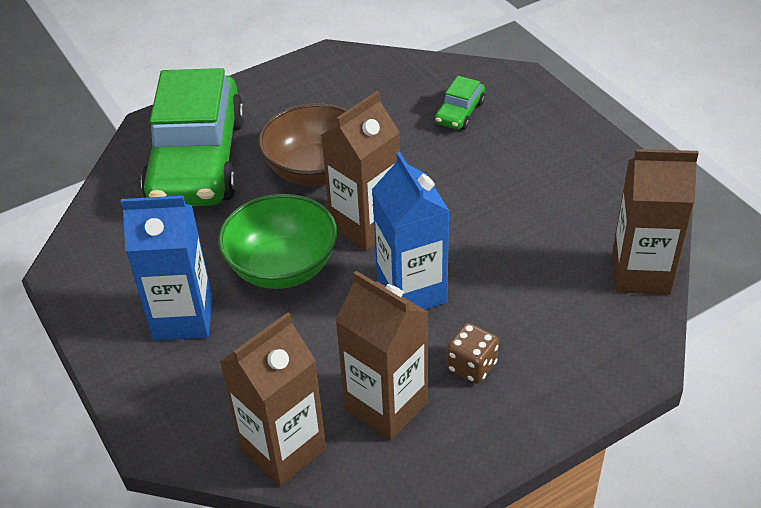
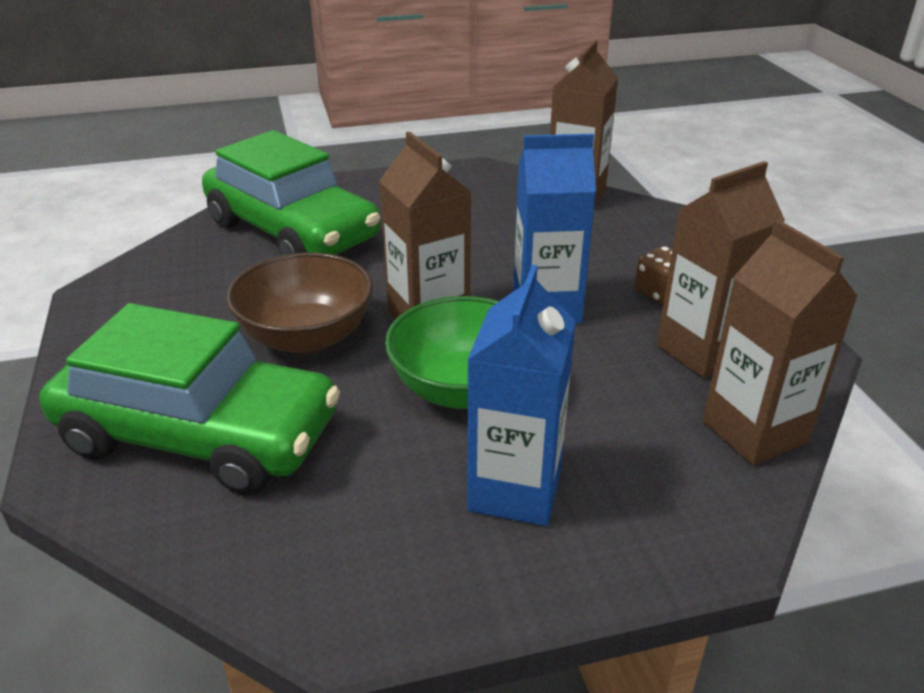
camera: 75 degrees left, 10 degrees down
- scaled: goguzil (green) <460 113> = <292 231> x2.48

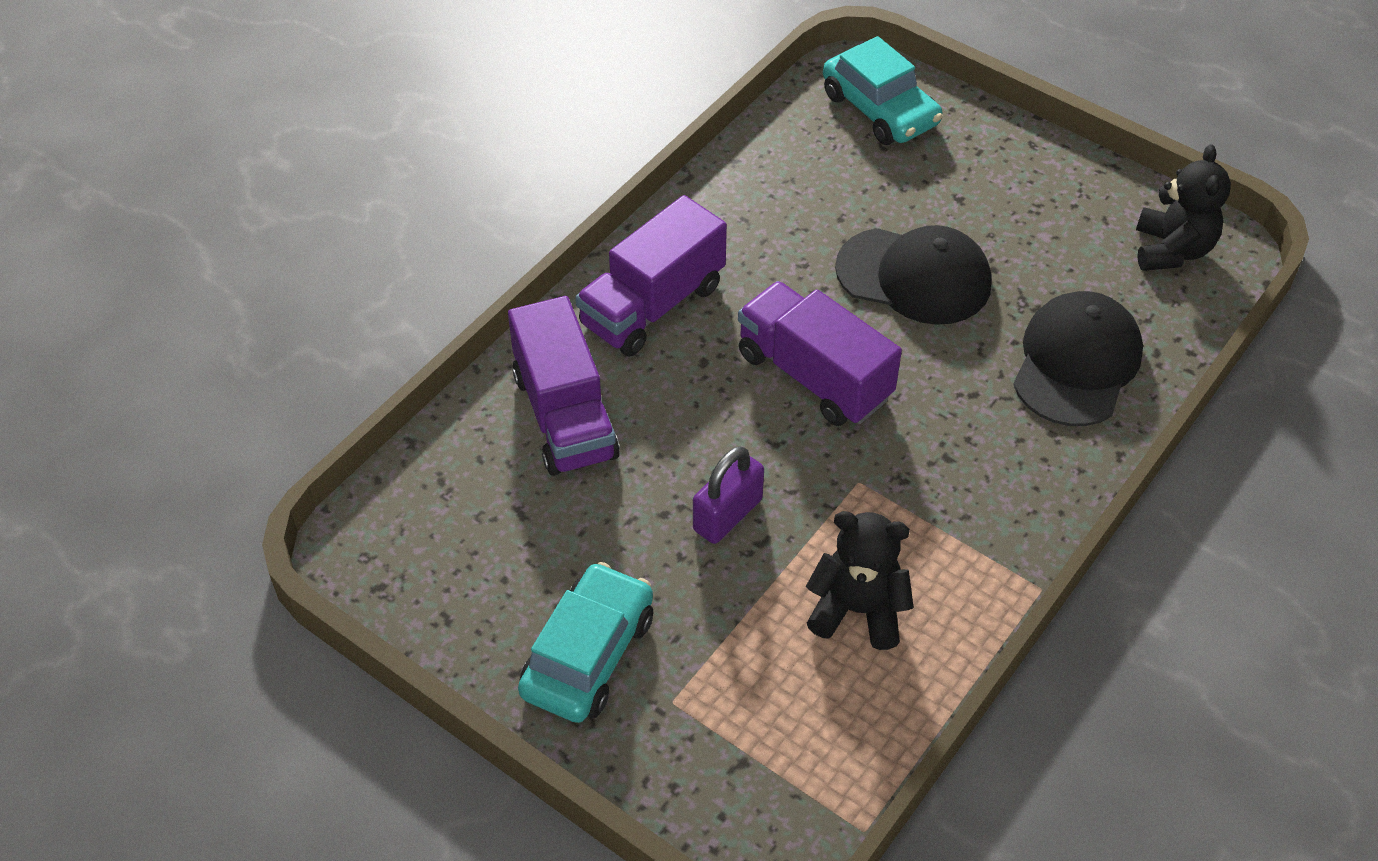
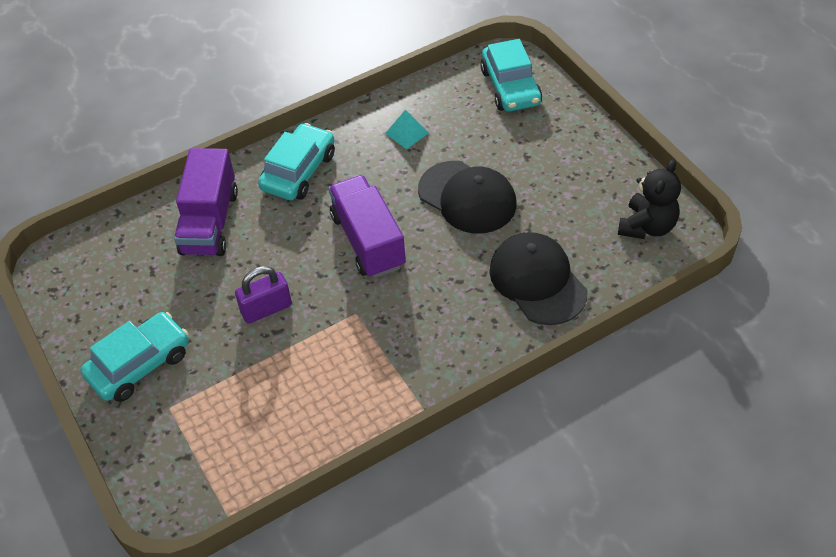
camera: 25 degrees right, 0 degrees up
- swapped: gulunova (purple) <652 305> to goguzil (turquoise) <299 171>
- gone: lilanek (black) <858 610>
- rotated: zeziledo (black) <1076 363> = <537 281> 75 degrees counterclockwise
- new: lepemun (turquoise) <407 133>

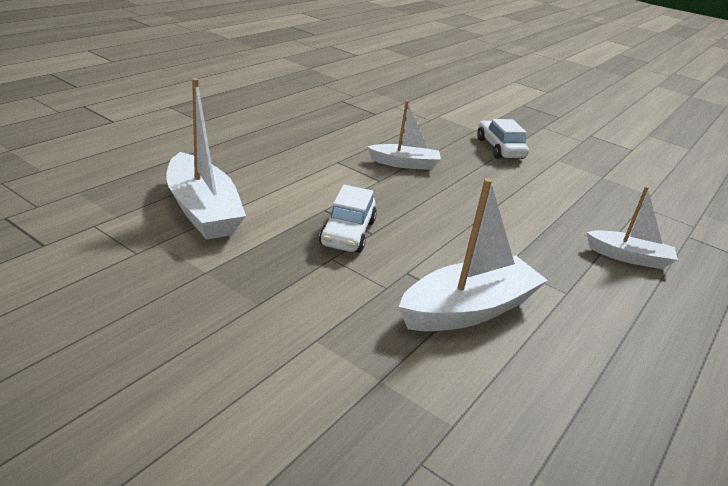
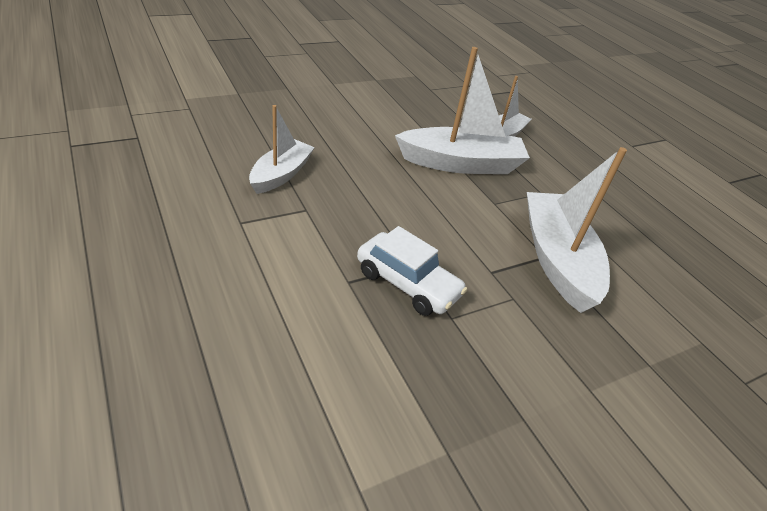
camera: 65 degrees left, 10 degrees up
- shifted: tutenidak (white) <202 210> to <461 164>
- gone: goguzil (white) <499 148>

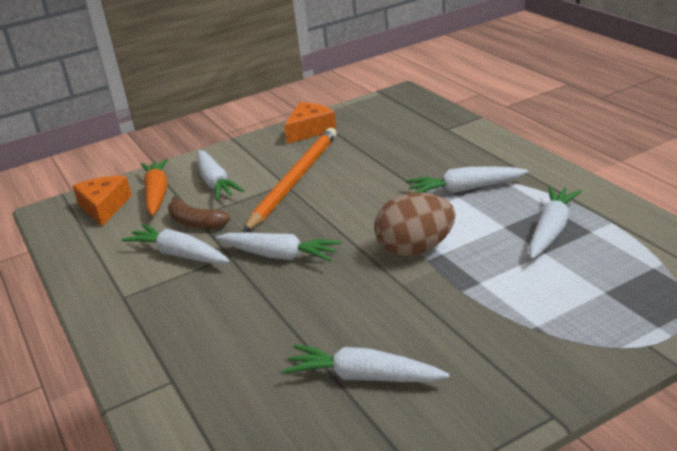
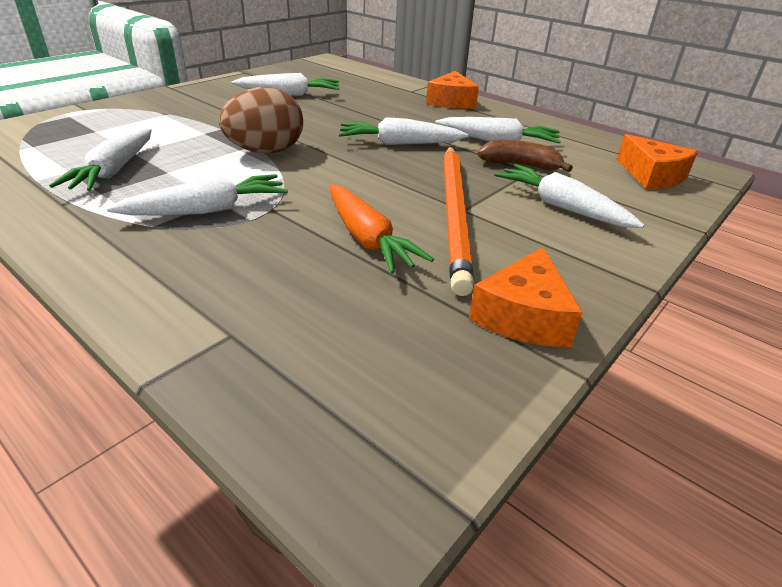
camera: 155 degrees right, 5 degrees up
- shifted: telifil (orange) <157 194> to <367 239>
- new: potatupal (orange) <451 101>

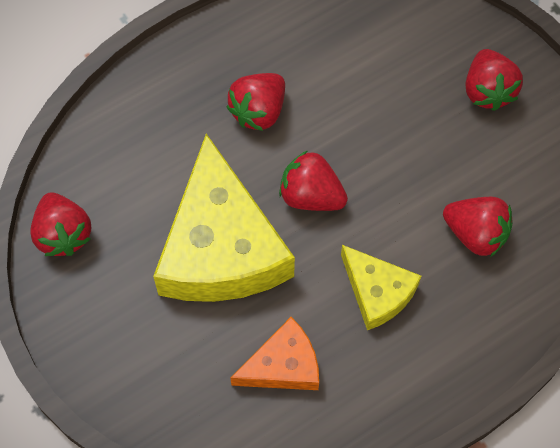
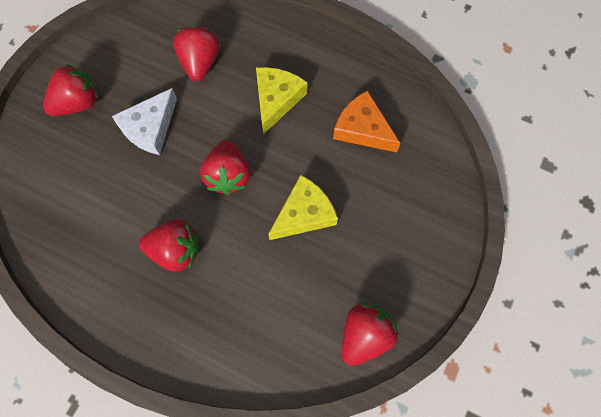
camera: 120 degrees left, 5 degrees up
- scaled: potatupal (yellow) <221 247> = <304 214> x0.52
- new: potatupal (white) <150 128>

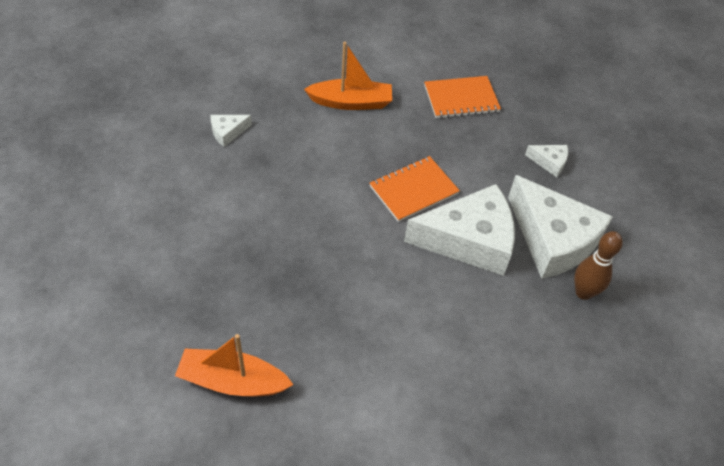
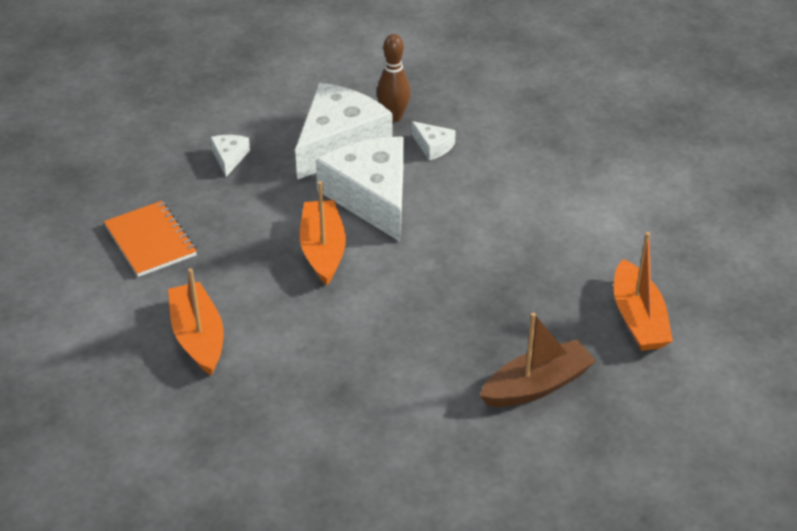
camera: 105 degrees left, 10 degrees down
- shifted: potatupal (white) <227 132> to <433 146>
- swapped: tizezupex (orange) <413 190> to tutenidak (orange) <323 250>
- new: tutenidak (brown) <537 385>

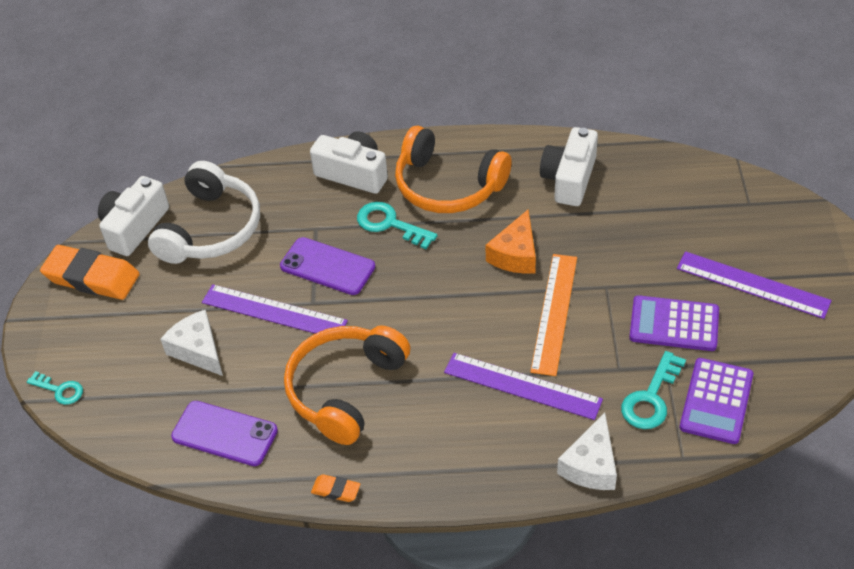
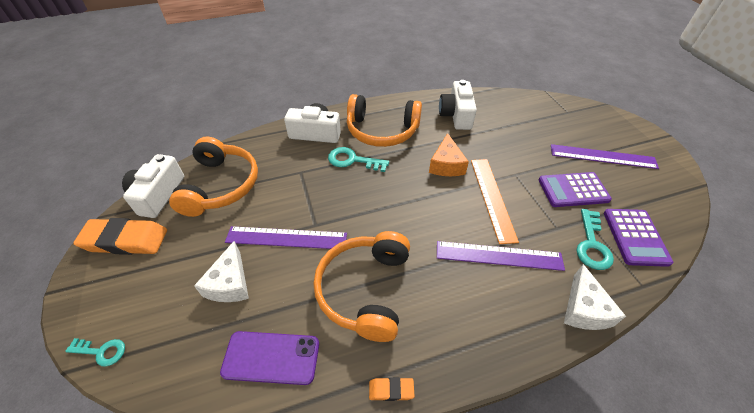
camera: 20 degrees left, 0 degrees up
- repainted: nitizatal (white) <211 229> to nitizatal (orange) <221 185>
- rotated: potatupal (white) <198 350> = <230 283> 120 degrees counterclockwise
- gone: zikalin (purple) <327 266>

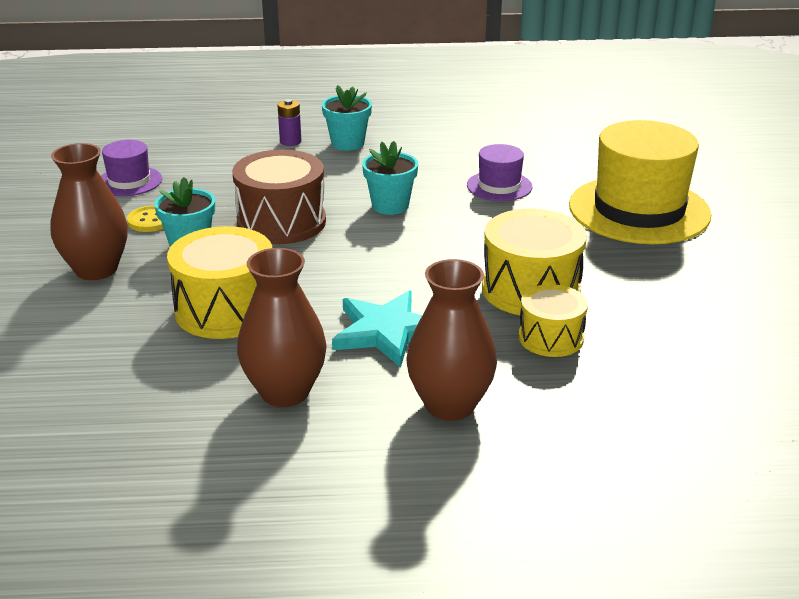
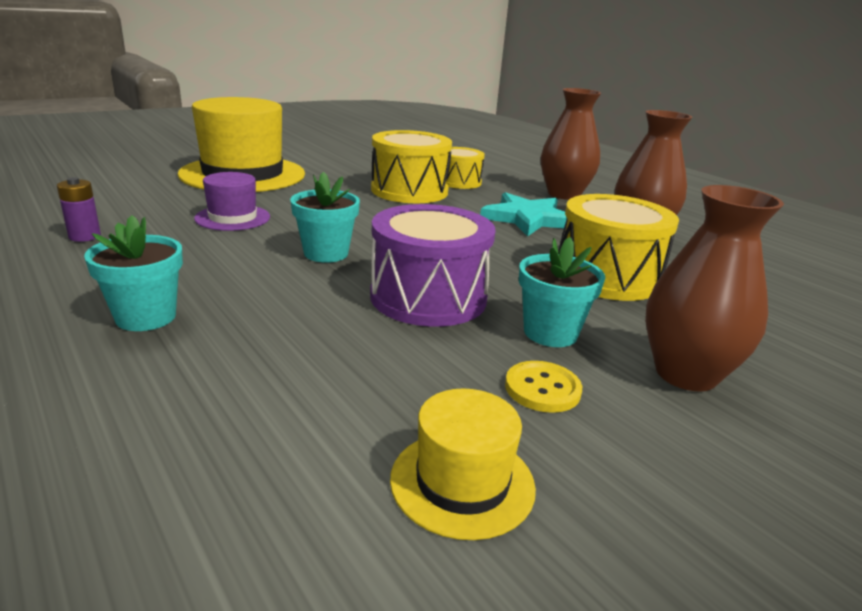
camera: 125 degrees left, 5 degrees down
- repainted: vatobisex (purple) <129 181> to vatobisex (yellow) <462 482>
- repainted: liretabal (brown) <281 222> to liretabal (purple) <428 297>
- shifted: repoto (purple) <290 141> to <85 236>

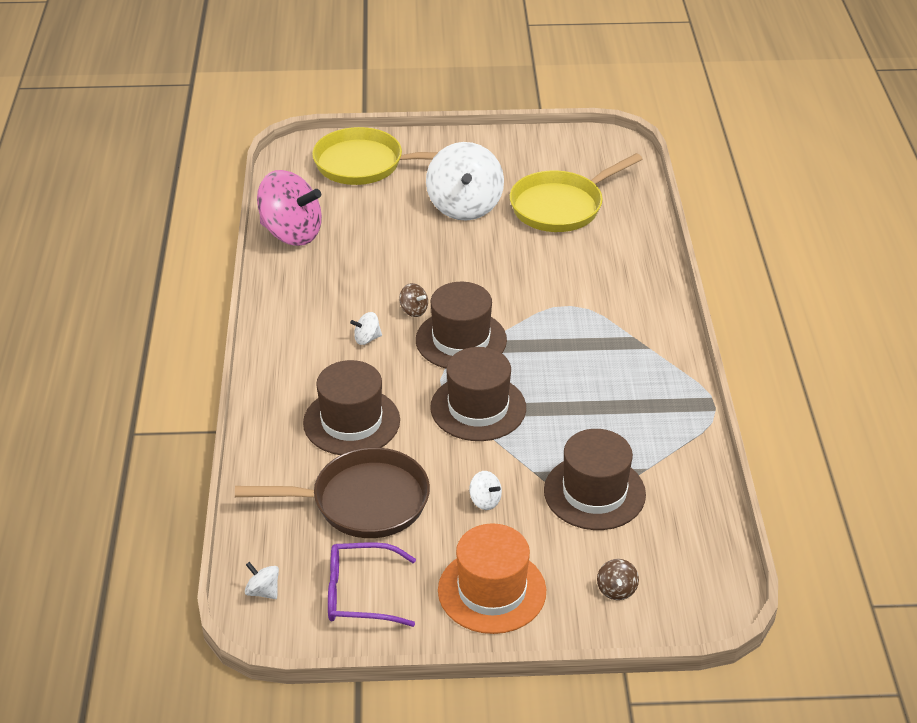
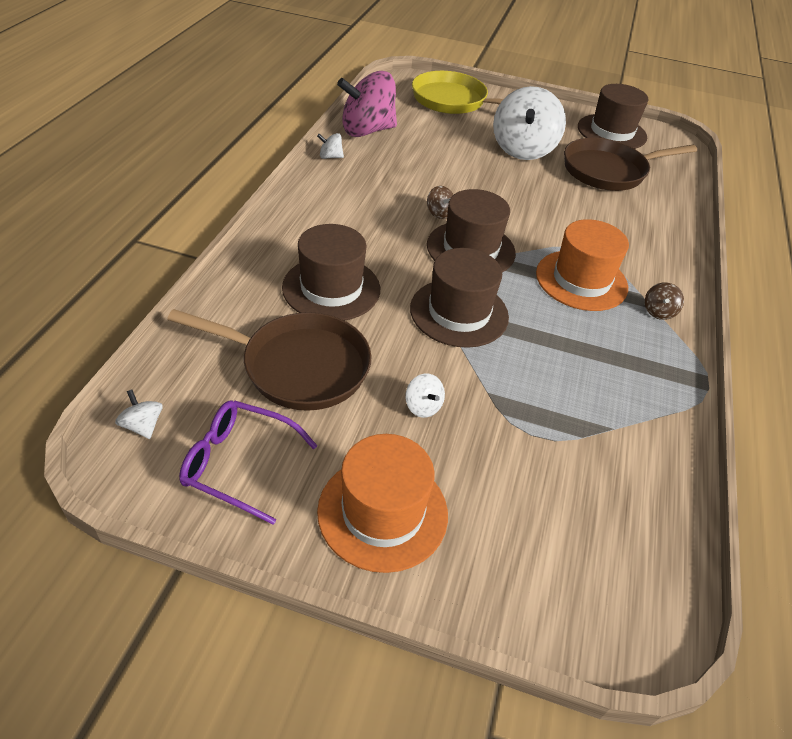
camera: 15 degrees right, 5 degrees up
- rotated: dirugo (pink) <291 233> = <367 130> 120 degrees clockwise
- shifted: dirugo (white) <367 339> to <330 157>
- repainted: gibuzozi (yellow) <561 206> to gibuzozi (brown) <609 171>
- shifted: vatobisex (brown) <594 492> to <612 132>
- shifted: dirugo (brown) <616 590> to <658 312>
- new: vatobisex (orange) <581 280>

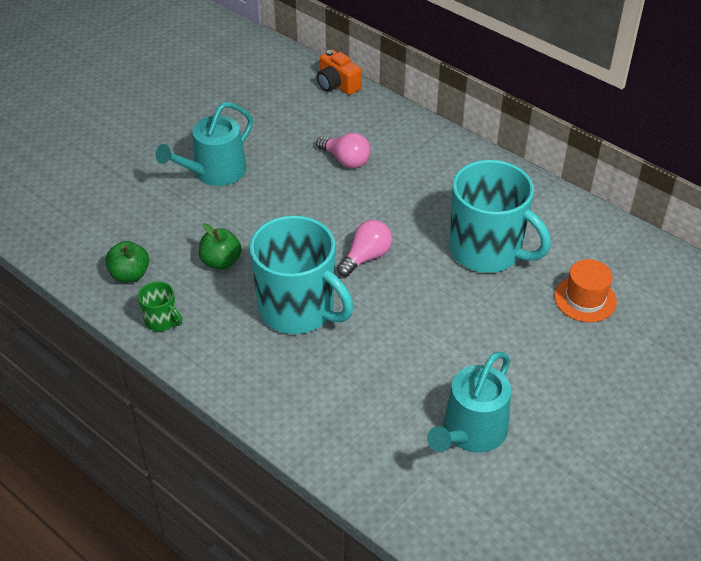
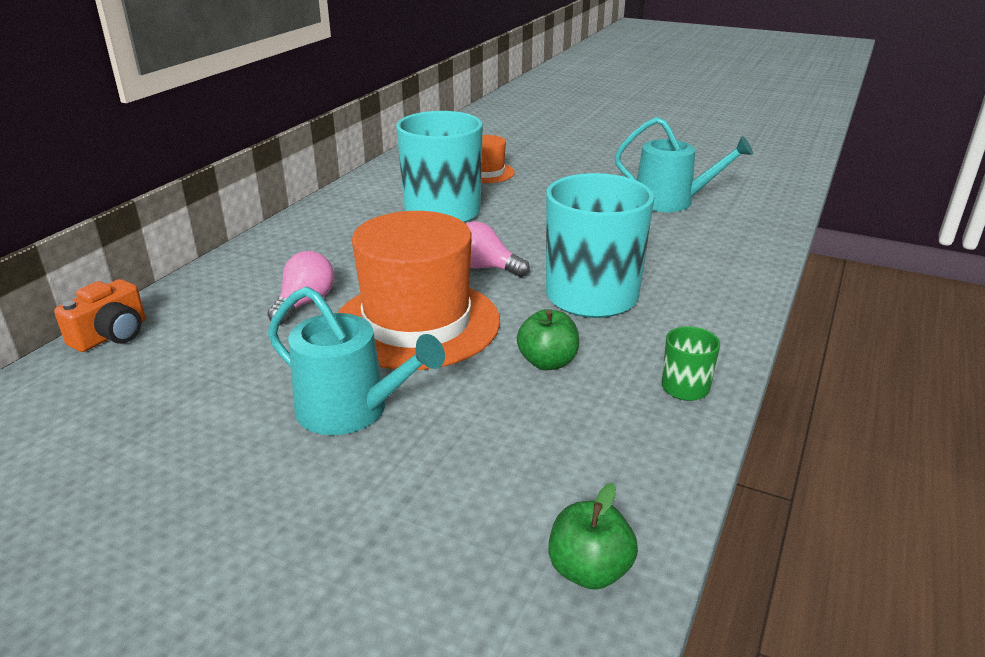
camera: 105 degrees left, 15 degrees down
- shifted: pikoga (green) <130 275> to <589 570>
- new: vatobisex (orange) <417 323>

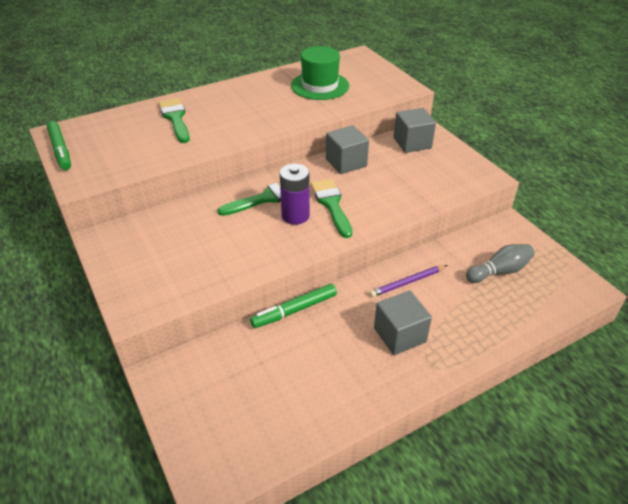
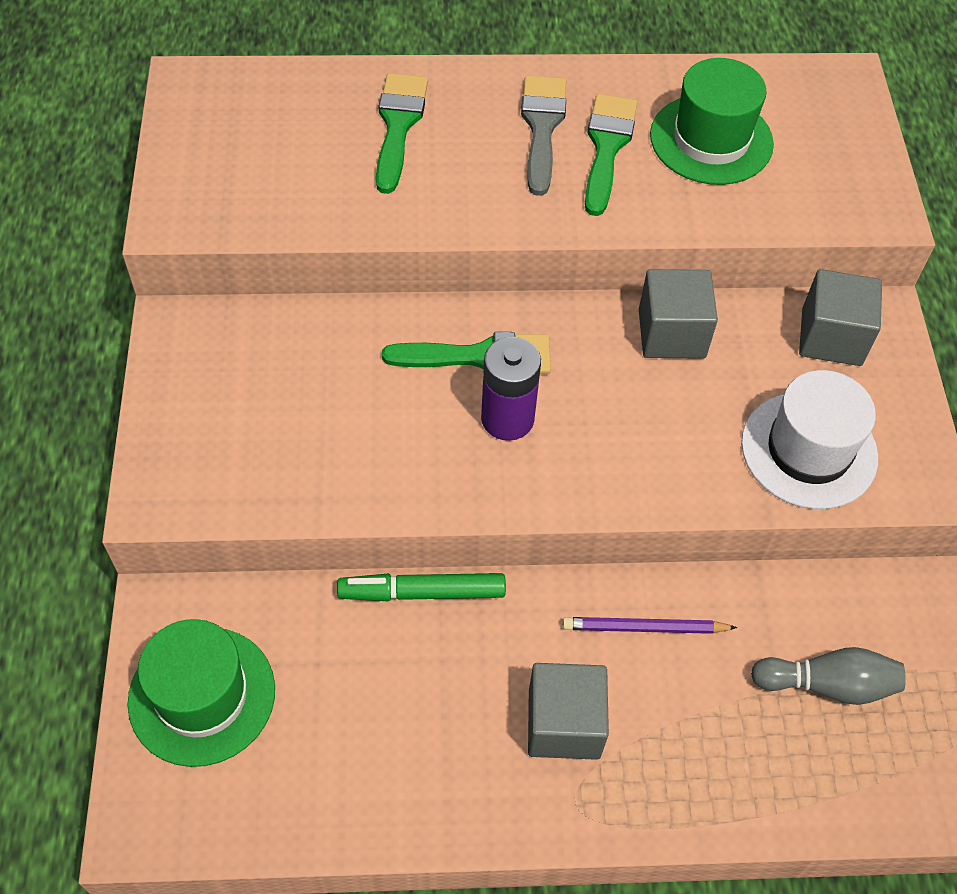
camera: 25 degrees right, 15 degrees up
- gone: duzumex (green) <60 150>
- shifted: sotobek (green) <331 204> to <607 147>
- new: vatobisex (green) <202 695>
- new: sotobek (grey) <542 127>
- new: vatobisex (white) <809 450>

